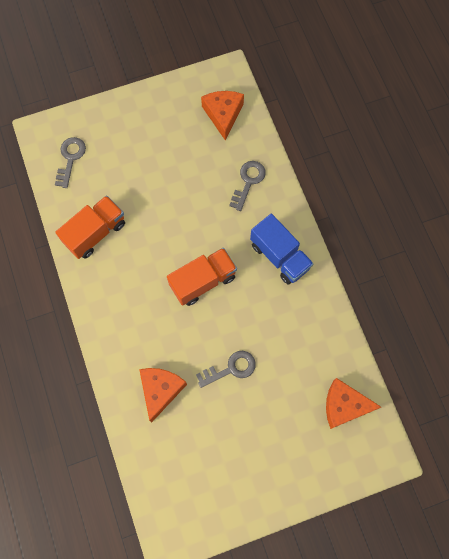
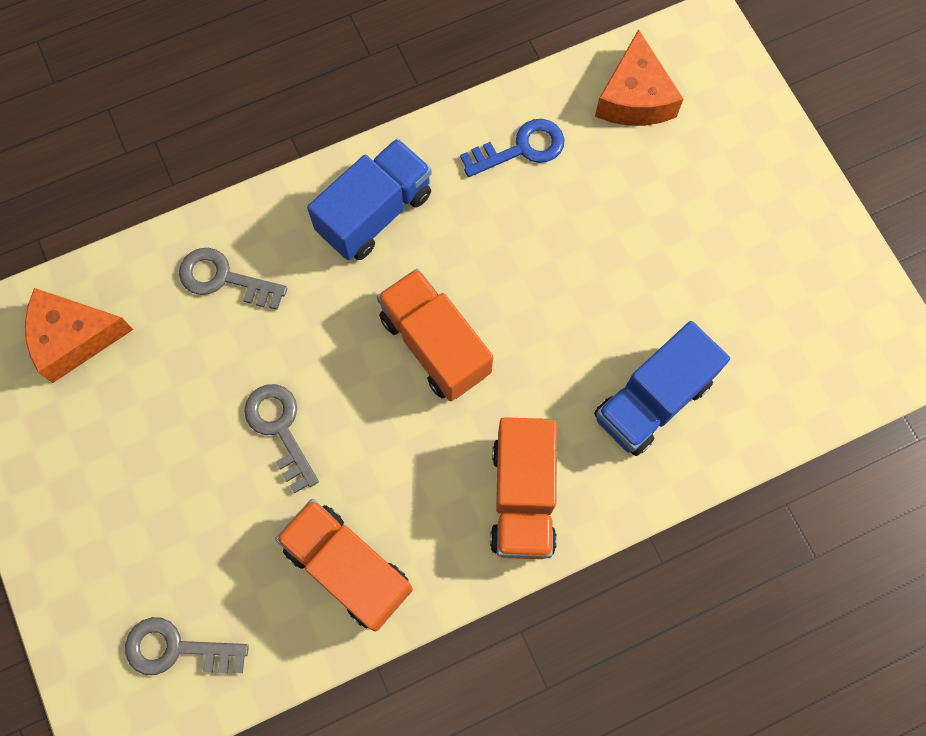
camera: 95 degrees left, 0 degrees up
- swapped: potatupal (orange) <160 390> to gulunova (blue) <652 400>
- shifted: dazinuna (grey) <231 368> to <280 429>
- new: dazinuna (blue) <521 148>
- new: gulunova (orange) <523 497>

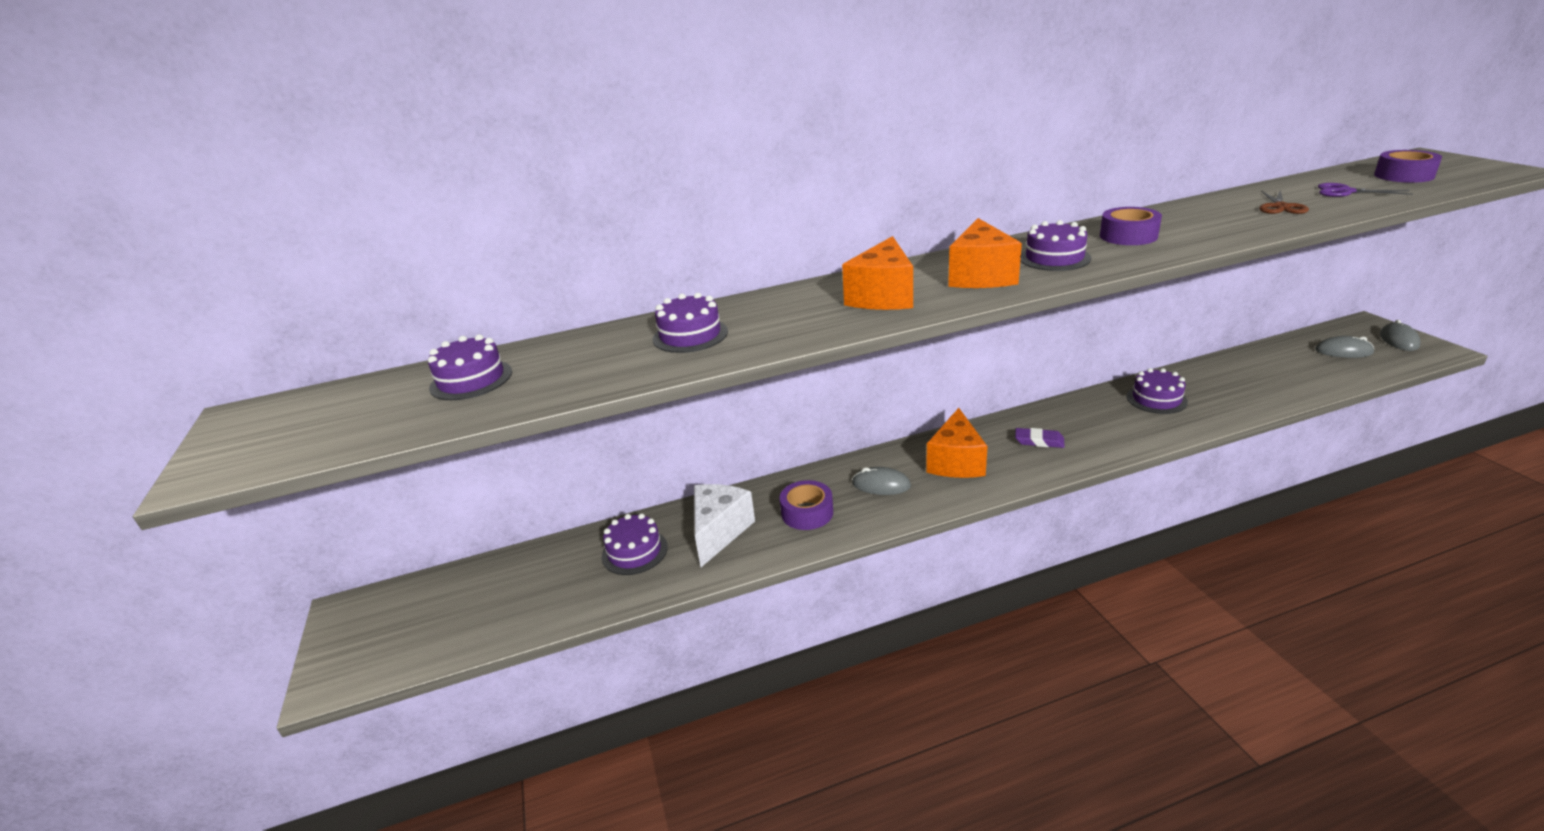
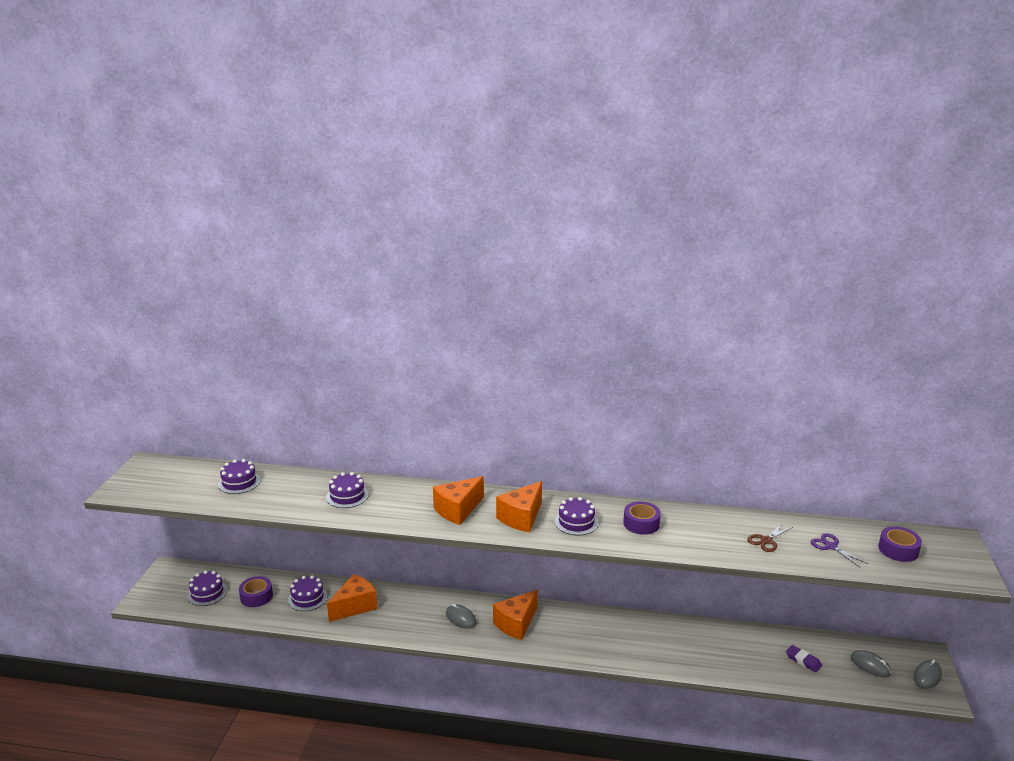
camera: 25 degrees right, 5 degrees down
- repainted: potatupal (white) <719 532> to potatupal (orange) <355 606>
- shifted: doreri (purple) <807 513> to <256 596>
- shifted: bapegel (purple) <1039 441> to <803 660>
- shifted: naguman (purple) <1156 399> to <207 593>

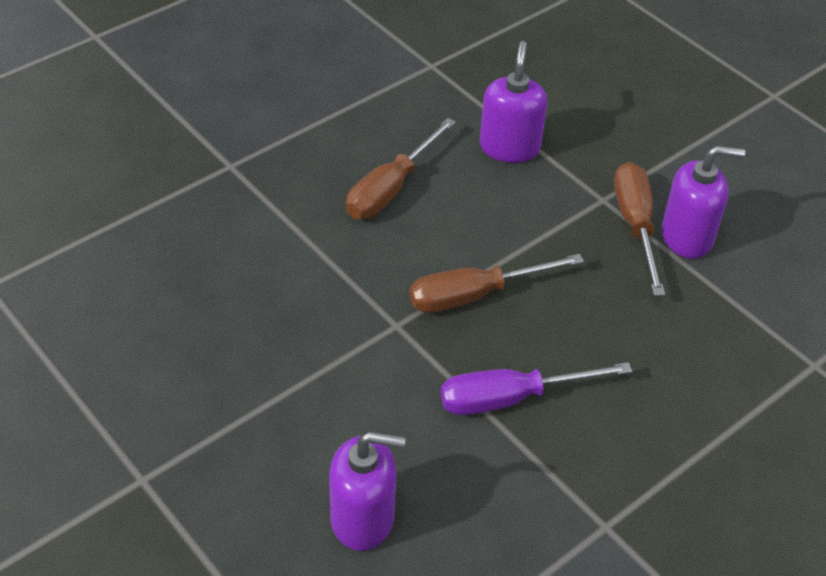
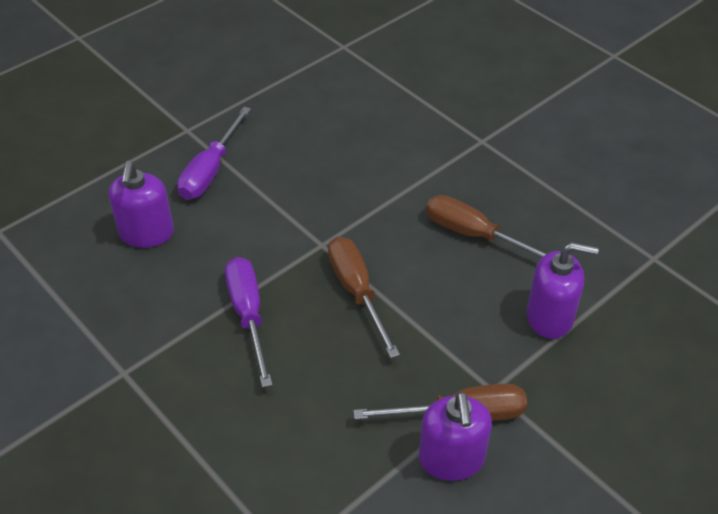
camera: 90 degrees right, 0 degrees up
- new: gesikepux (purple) <210 171>

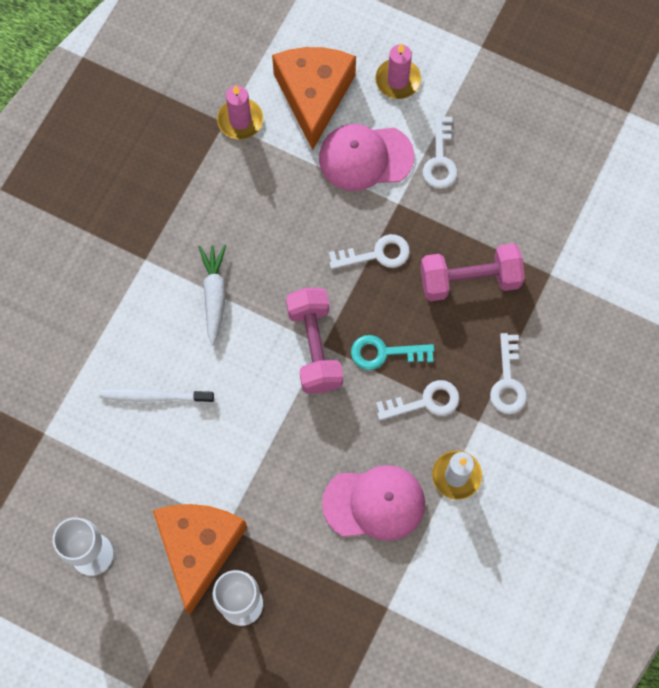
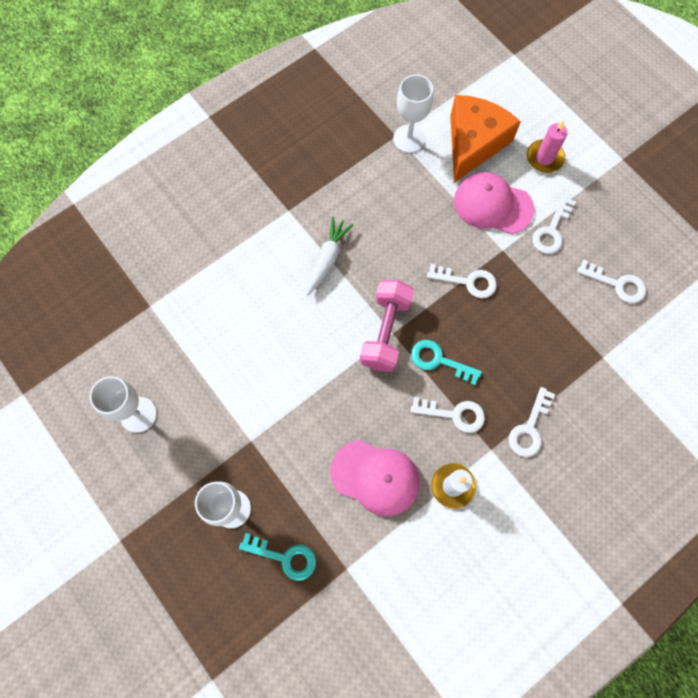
camera: 25 degrees right, 0 degrees up
- gone: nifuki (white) <155 396>
- gone: potatupal (orange) <199 548>
- swapped: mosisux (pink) <240 120> to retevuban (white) <409 139>
- gone: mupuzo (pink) <469 280>
- new: dazinuna (turquoise) <285 557>
- new: dazinuna (white) <617 284>

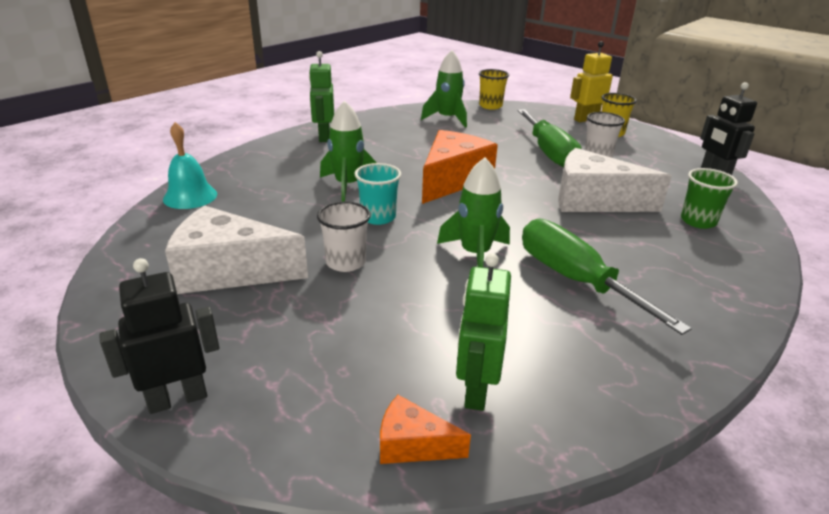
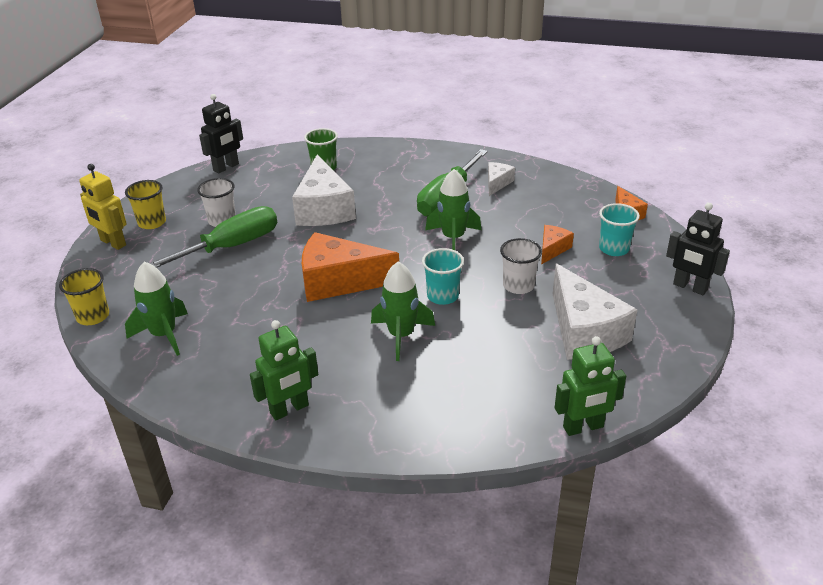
camera: 115 degrees left, 5 degrees up
- gone: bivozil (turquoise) <190 196>
- shifted: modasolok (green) <475 390> to <583 427>
- new: potatupal (white) <497 183>
- new: potatupal (orange) <552 249>
- new: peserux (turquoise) <614 249>

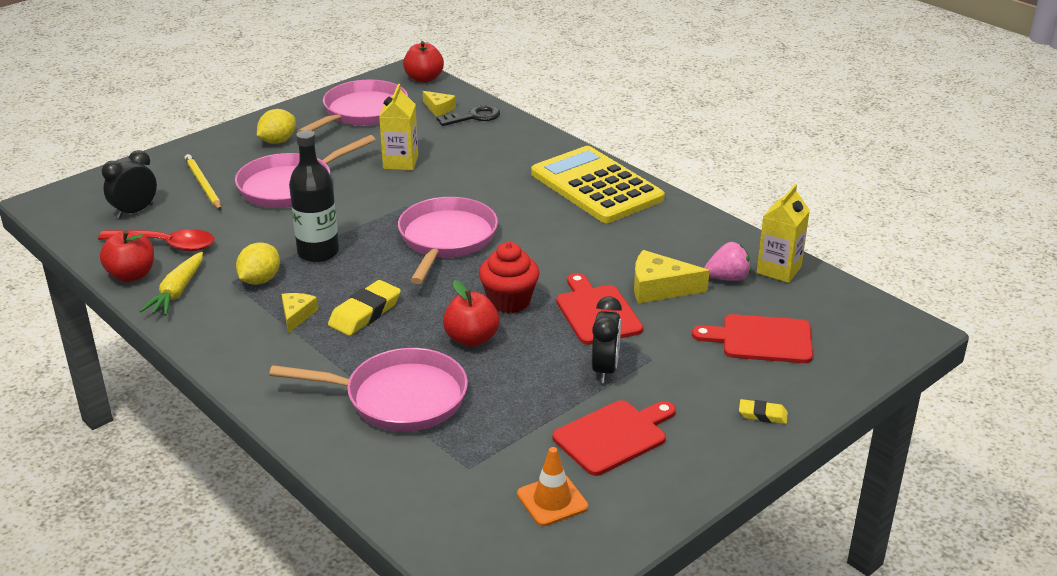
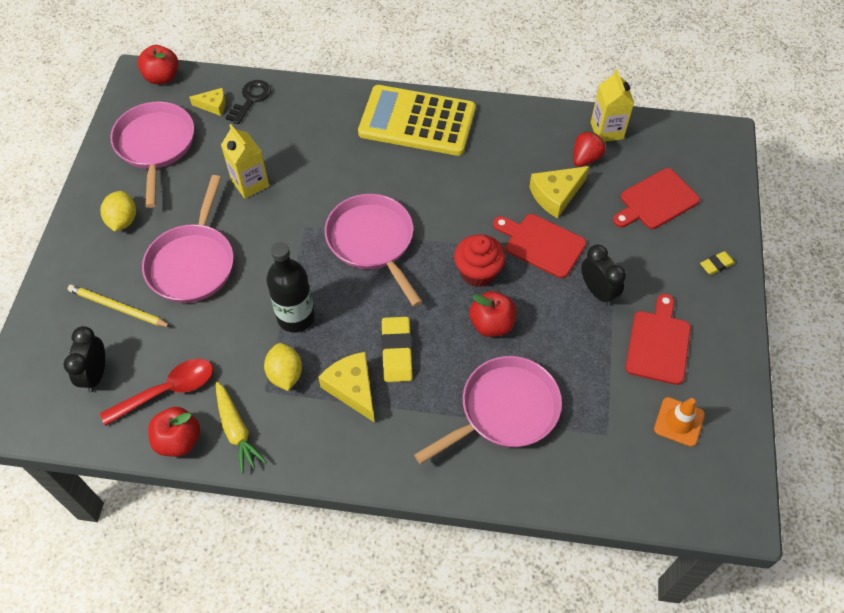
camera: 40 degrees left, 25 degrees up
- scaled: potatupal (yellow) <297 315> = <352 388> x1.64
- repainted: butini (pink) <727 278> to butini (red) <585 158>

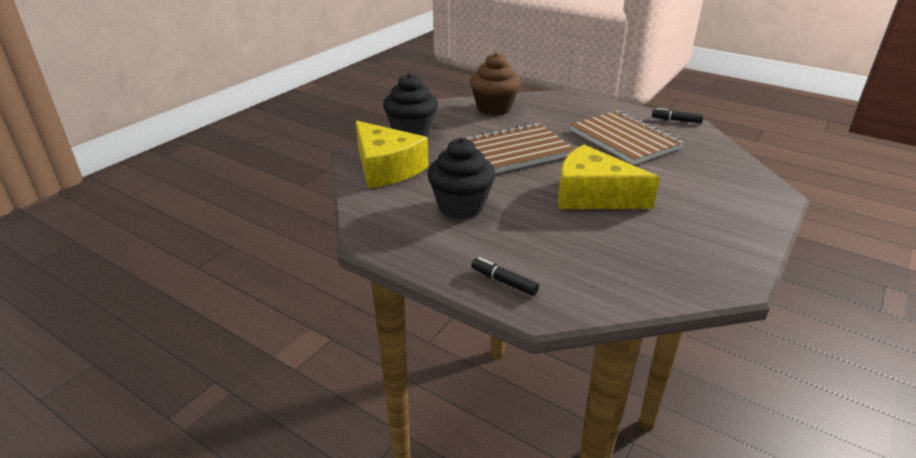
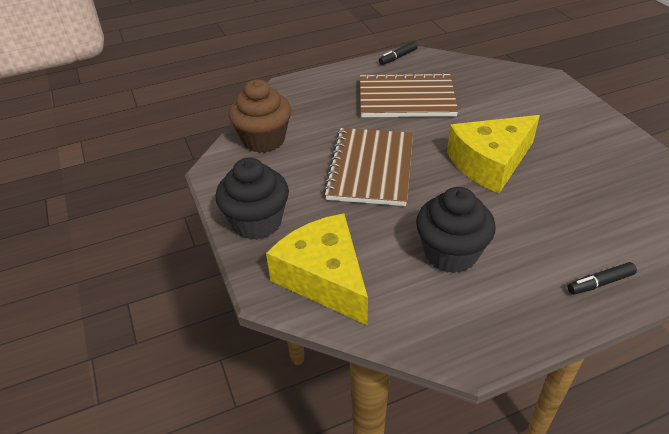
camera: 55 degrees left, 10 degrees up
- rotated: potatupal (yellow) <386 168> = <324 278> 120 degrees counterclockwise

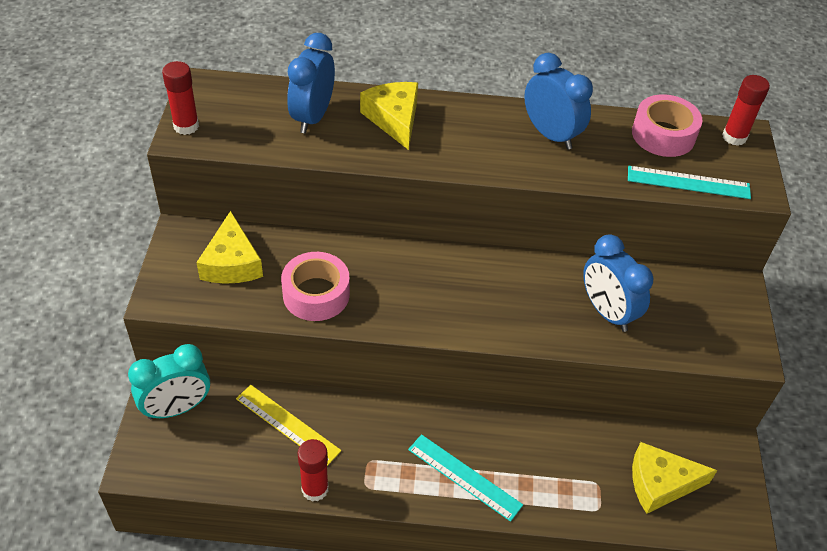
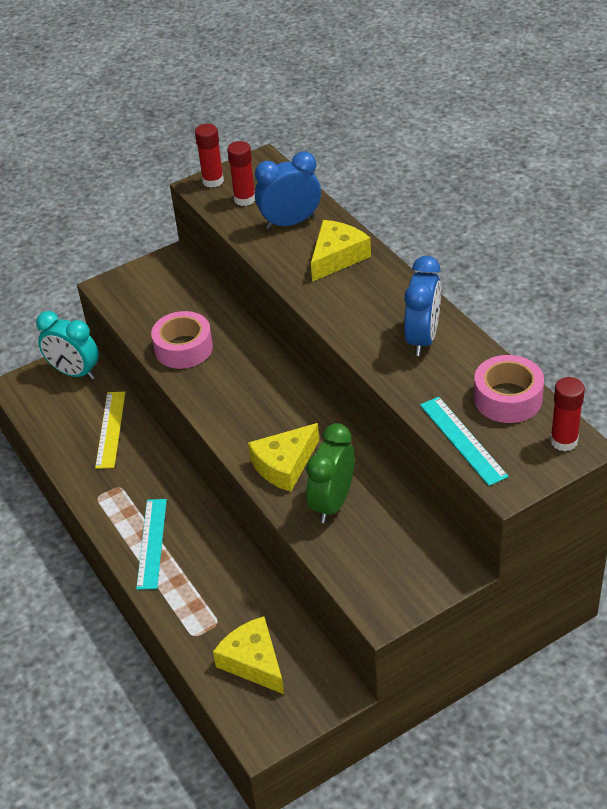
camera: 60 degrees right, 5 degrees down
- shifted: potatupal (yellow) <232 263> to <284 465>
- shifted: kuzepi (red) <315 489> to <244 199>
- repainted: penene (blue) <607 312> to penene (green) <332 503>

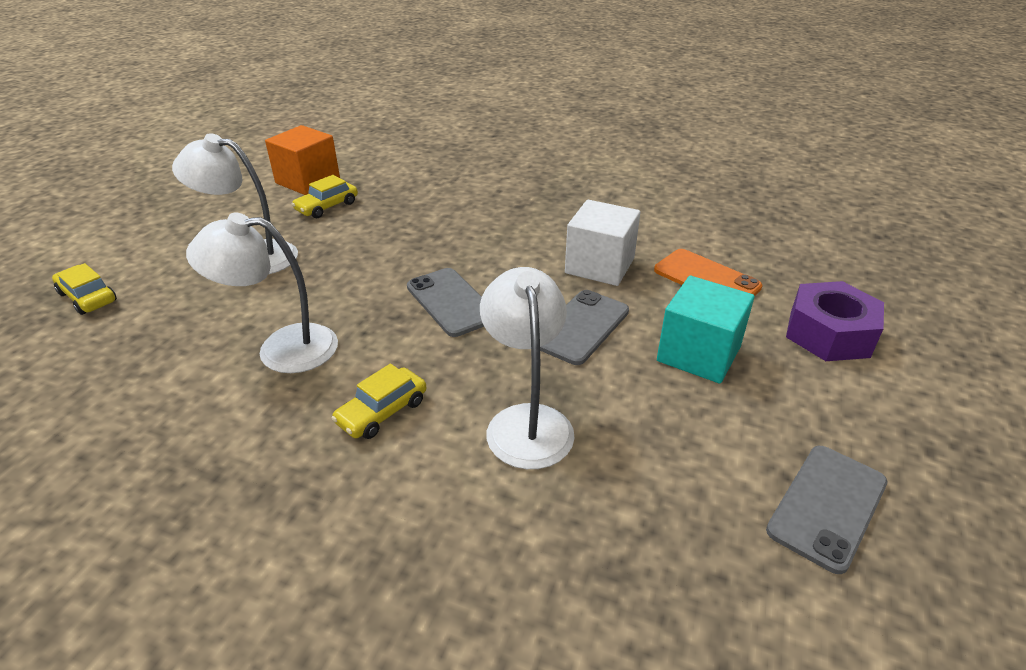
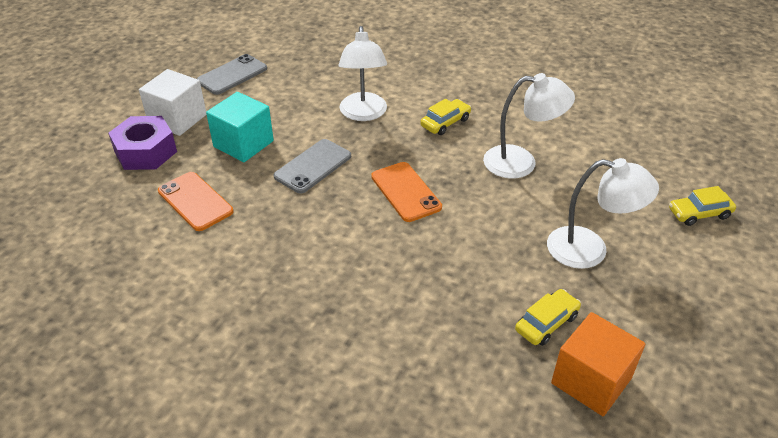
camera: 175 degrees left, 5 degrees up
- rotated: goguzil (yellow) <88 297> = <699 213> 120 degrees clockwise
- repainted: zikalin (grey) <451 302> to zikalin (orange) <405 192>
- shifted: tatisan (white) <599 266> to <177 119>

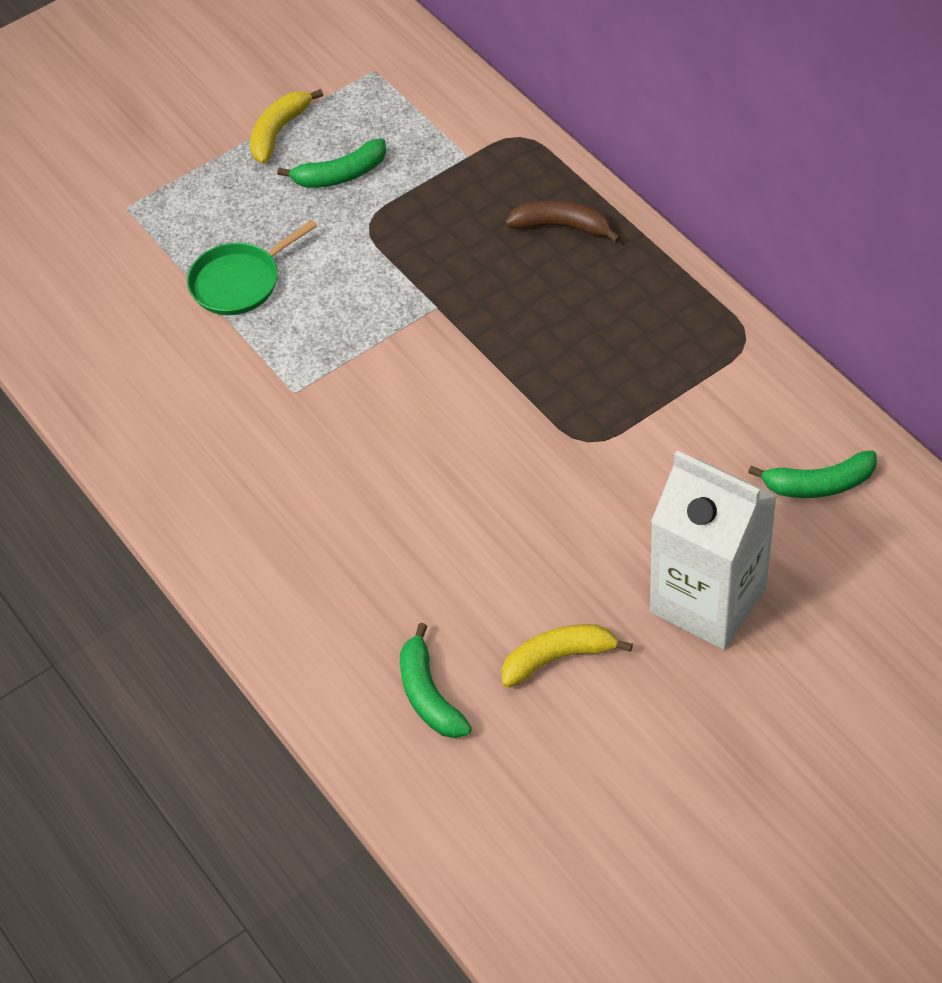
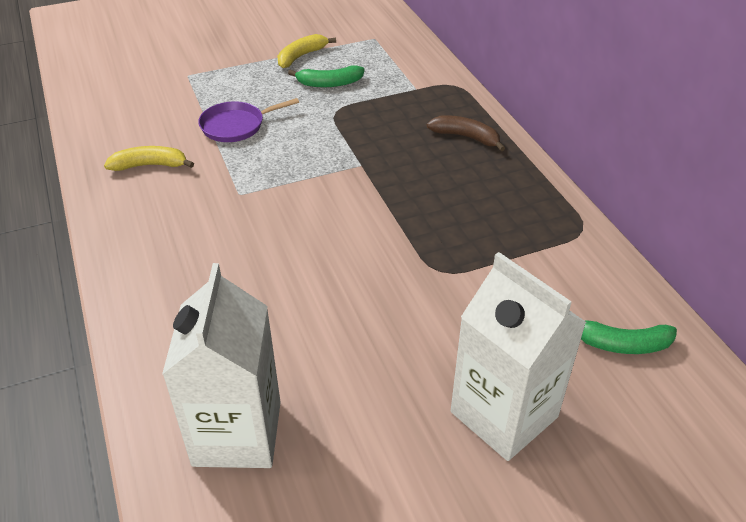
camera: 10 degrees right, 10 degrees down
- repainted: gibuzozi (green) <239 282> to gibuzozi (purple) <236 125>
- swapped: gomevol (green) <429 695> to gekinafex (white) <237 433>
- shifted: gomevol (yellow) <558 658> to <150 165>

